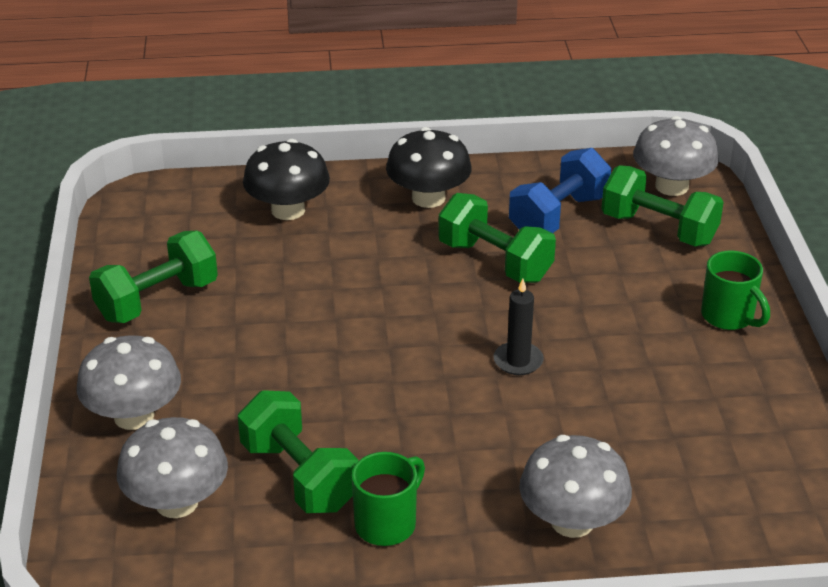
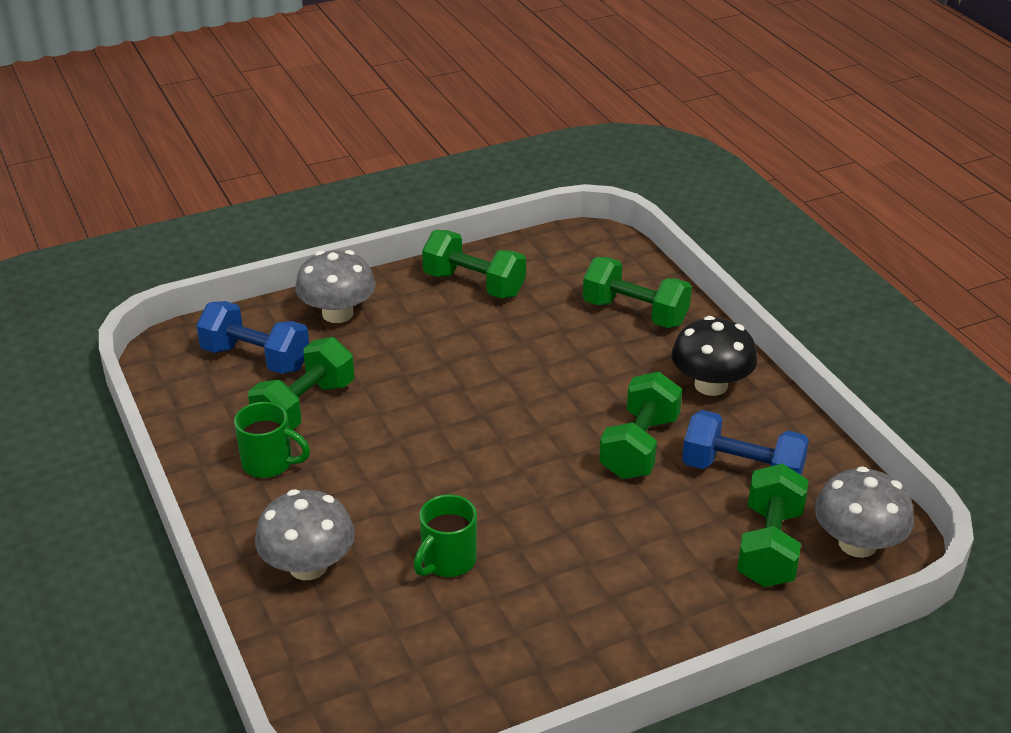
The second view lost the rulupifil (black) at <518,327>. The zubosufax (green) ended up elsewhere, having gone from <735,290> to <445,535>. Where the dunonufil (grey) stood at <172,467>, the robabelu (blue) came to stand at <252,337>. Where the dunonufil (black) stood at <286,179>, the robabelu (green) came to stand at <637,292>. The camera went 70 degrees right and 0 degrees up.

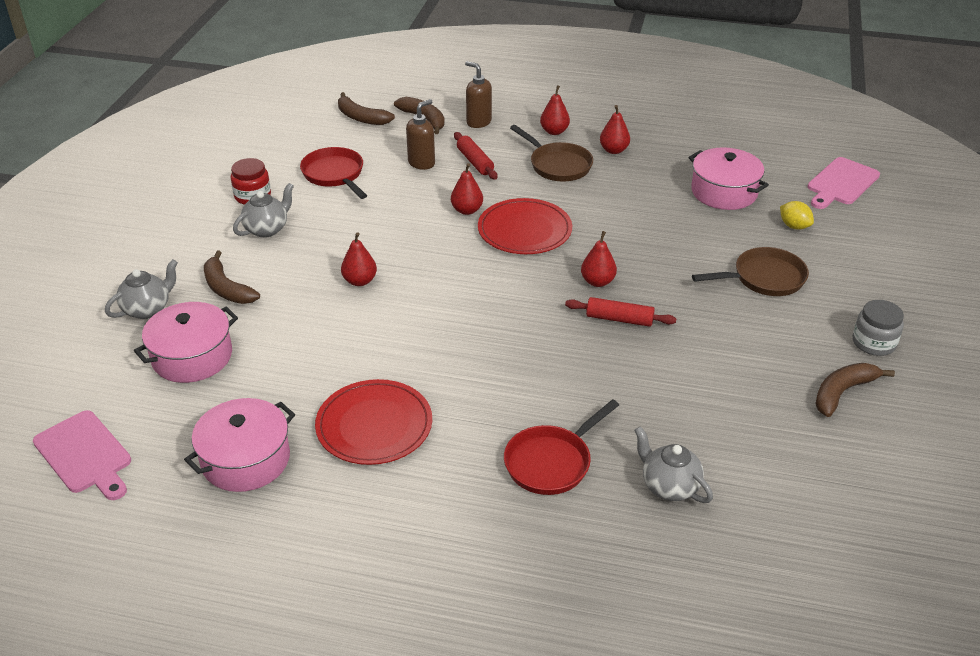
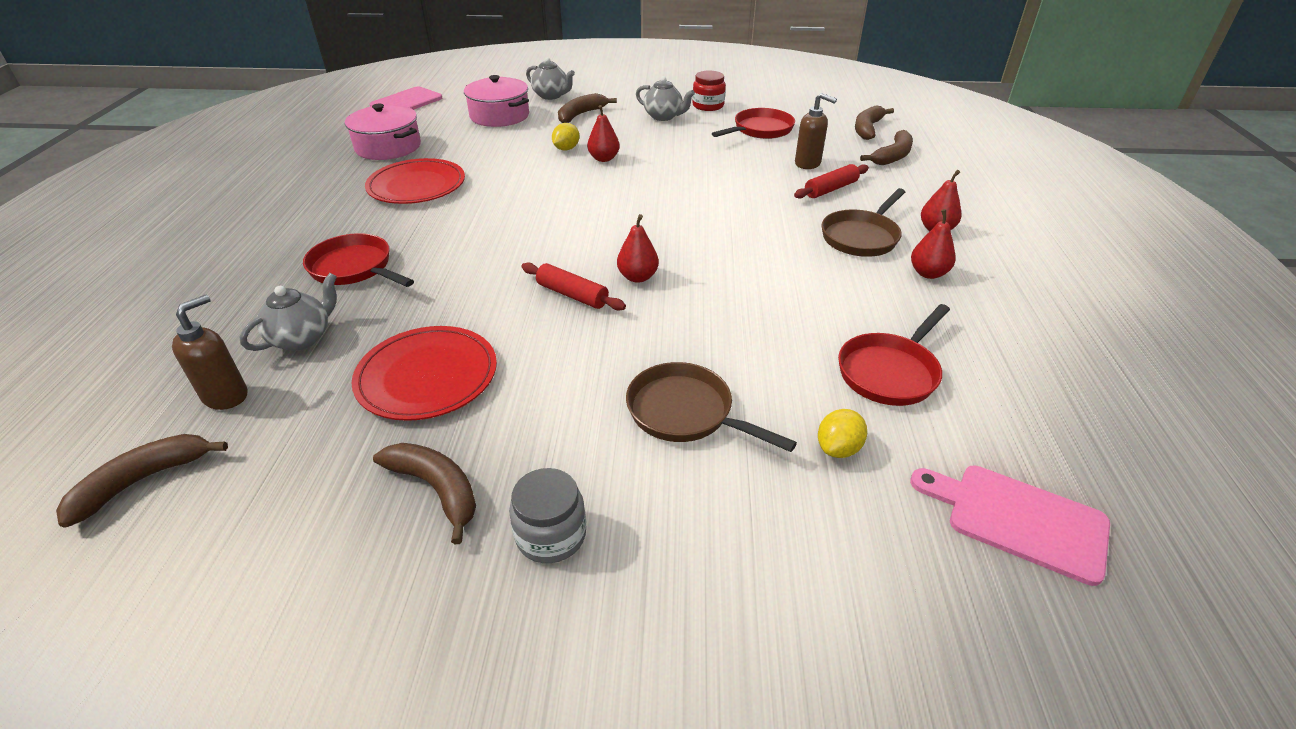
The second view lost the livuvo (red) at <467,189>. The second view gained the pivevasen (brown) at <142,481>. The second view gained the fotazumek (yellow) at <566,136>. The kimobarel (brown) ended up elsewhere, having gone from <478,94> to <209,352>. The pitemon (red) ended up elsewhere, having gone from <525,226> to <424,373>. Where the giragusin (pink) stood at <729,178>, the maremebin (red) came to stand at <894,355>. The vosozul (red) at <621,312> ended up facing another way, 60 degrees counterclockwise from before. The maremebin (brown) at <750,271> ended up facing another way, 150 degrees clockwise from before. The camera went 80 degrees right and 0 degrees up.

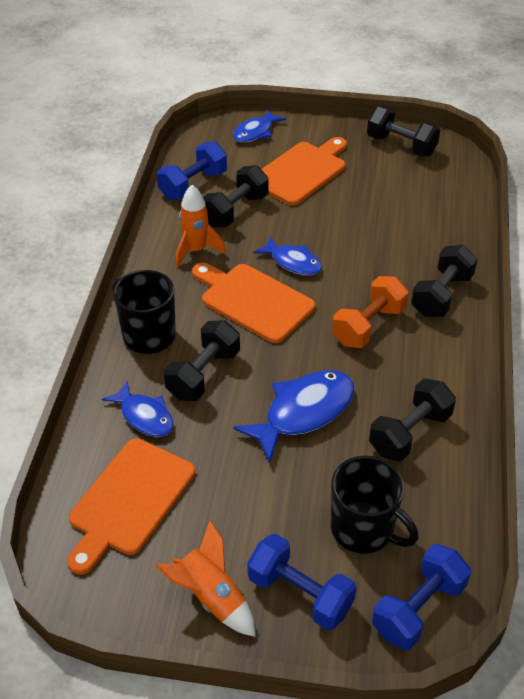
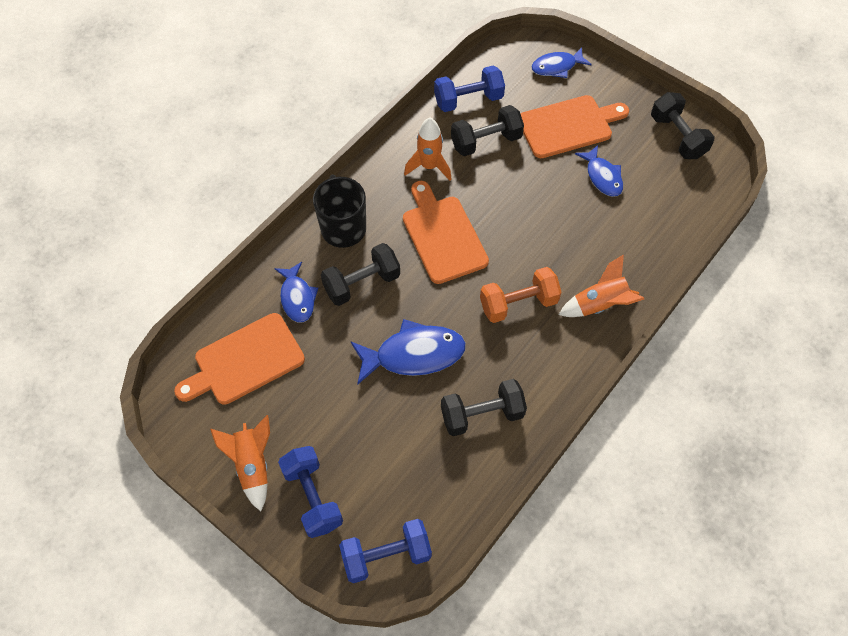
The second view lost the zubosufax (black) at <375,505>. The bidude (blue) ended up elsewhere, having gone from <287,255> to <599,171>. Where the robabelu (black) stood at <444,281>, the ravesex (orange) came to stand at <601,285>. The camera went 30 degrees right and 15 degrees up.

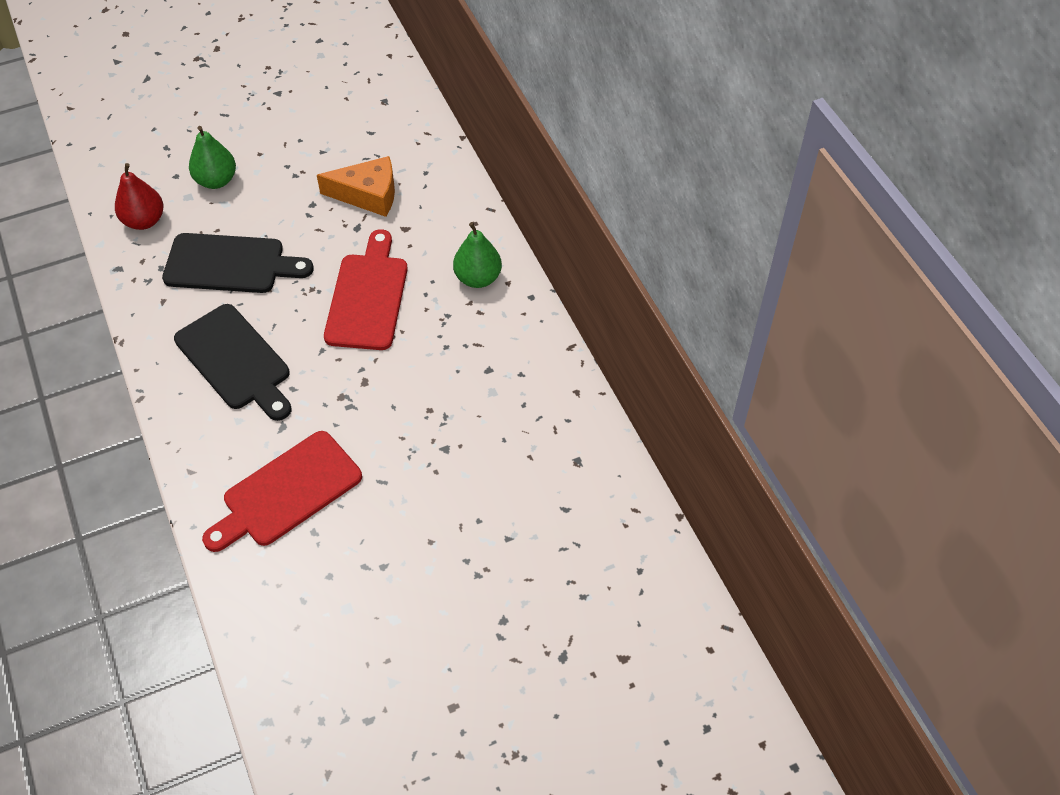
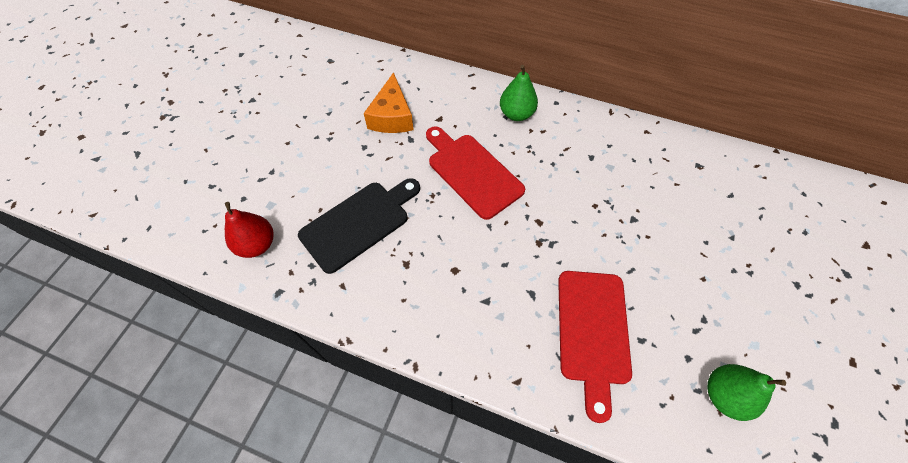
The second view lost the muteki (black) at <232,362>. The livuvo (green) ended up elsewhere, having gone from <212,157> to <746,392>. The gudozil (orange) at <356,186> ended up facing another way, 135 degrees clockwise from before. The camera went 45 degrees left and 5 degrees up.

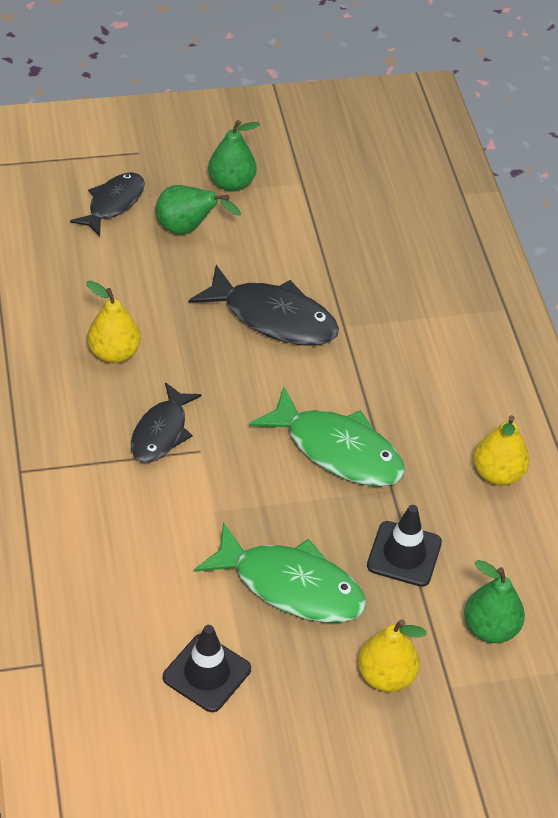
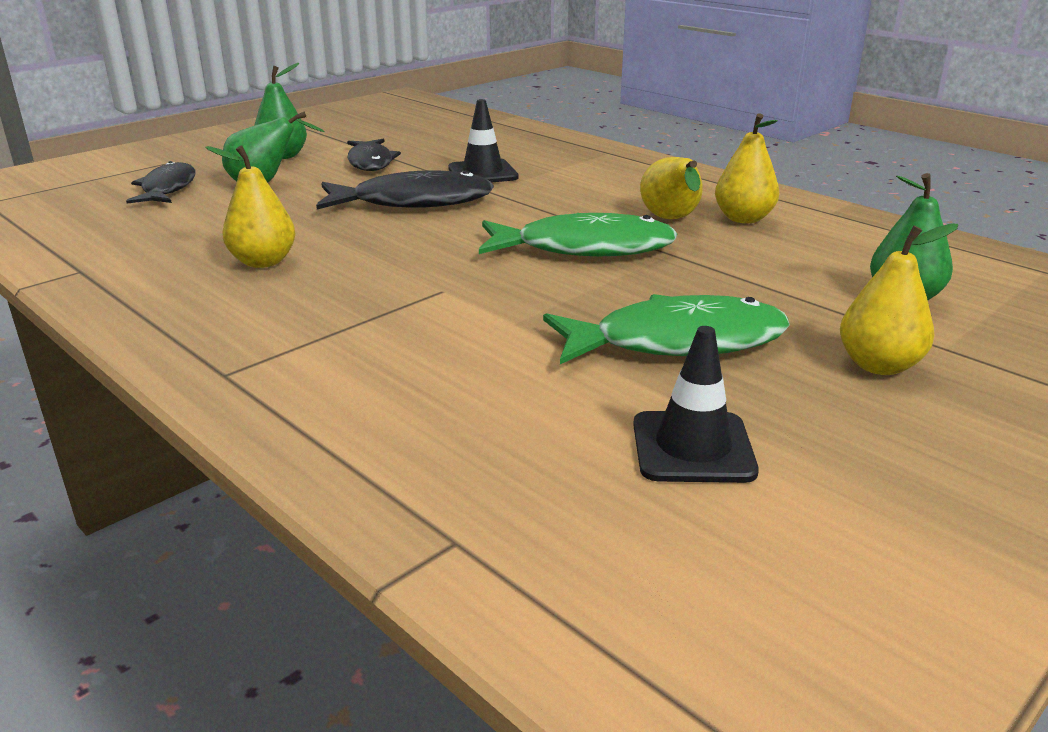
The second view gained the livuvo (yellow) at <671,188>. The bidude (black) ended up elsewhere, having gone from <166,422> to <374,155>. The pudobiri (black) ended up elsewhere, having gone from <404,546> to <483,141>. The camera went 30 degrees left and 20 degrees down.

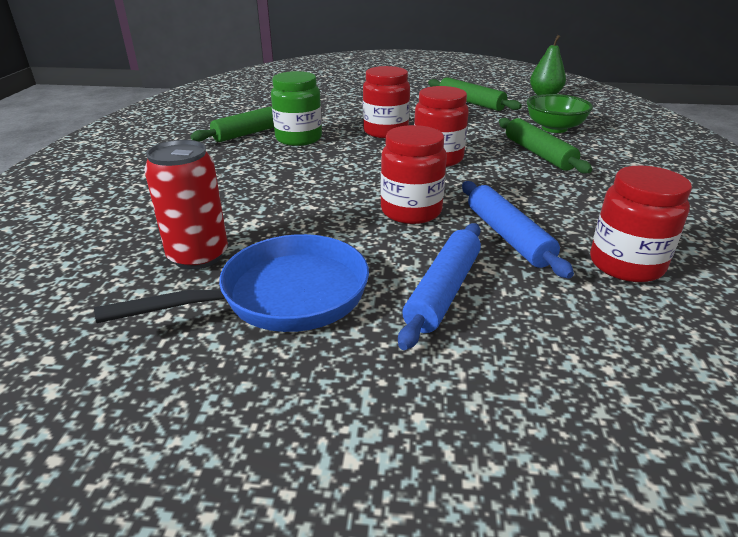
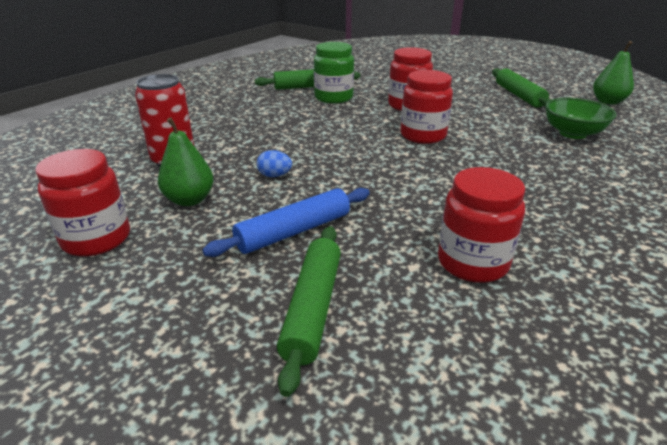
The second view lost the vosozul (blue) at <518,230>. The second view gained the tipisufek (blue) at <274,163>. The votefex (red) ended up elsewhere, having gone from <413,174> to <82,203>. The vosozul (green) ended up elsewhere, having gone from <545,146> to <309,311>. Where the maremebin (blue) stood at <231,283>, the livuvo (green) came to stand at <186,161>. The camera went 30 degrees right and 0 degrees up.

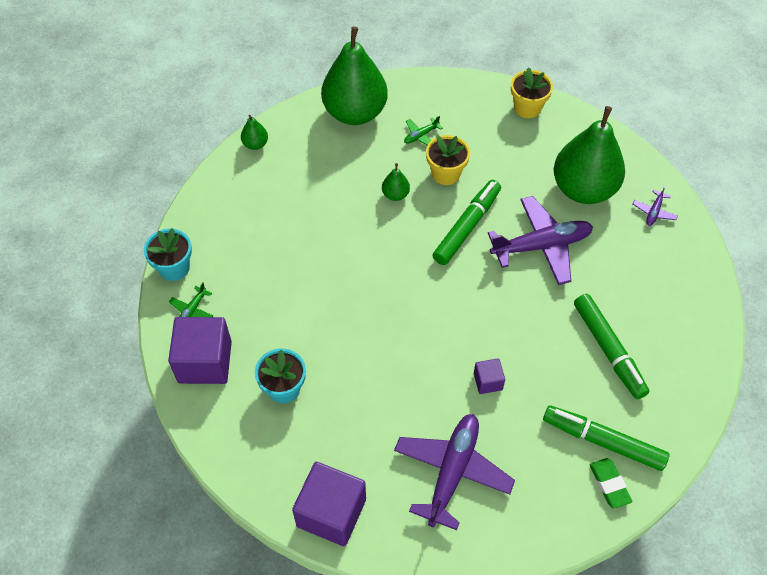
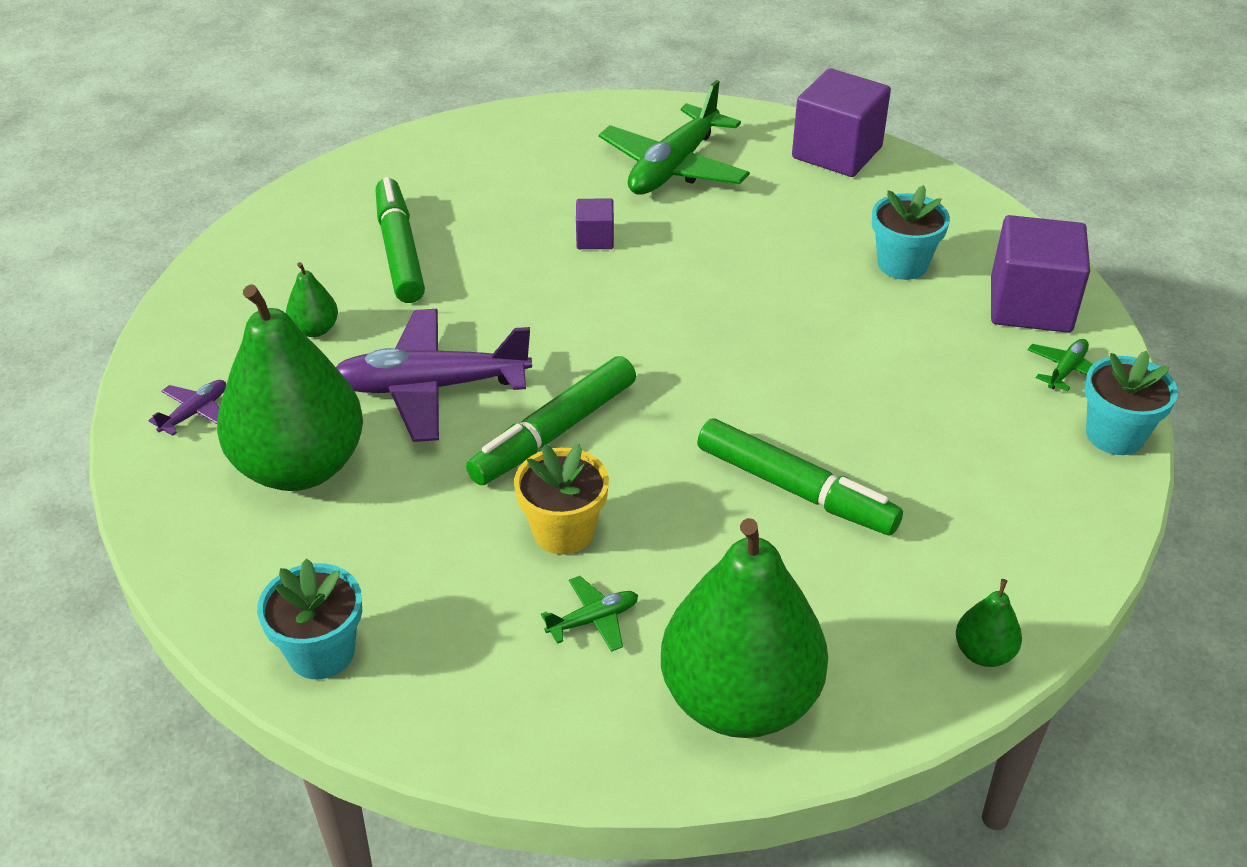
The second view lost the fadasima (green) at <611,483>. The livuvo (green) ended up elsewhere, having gone from <396,182> to <312,299>. The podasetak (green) ended up elsewhere, having gone from <606,438> to <800,477>. What was the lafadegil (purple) at <454,472> turned into the lafadegil (green) at <674,137>. What was the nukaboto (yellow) at <532,92> turned into the nukaboto (turquoise) at <309,619>. The camera went 170 degrees left and 15 degrees down.

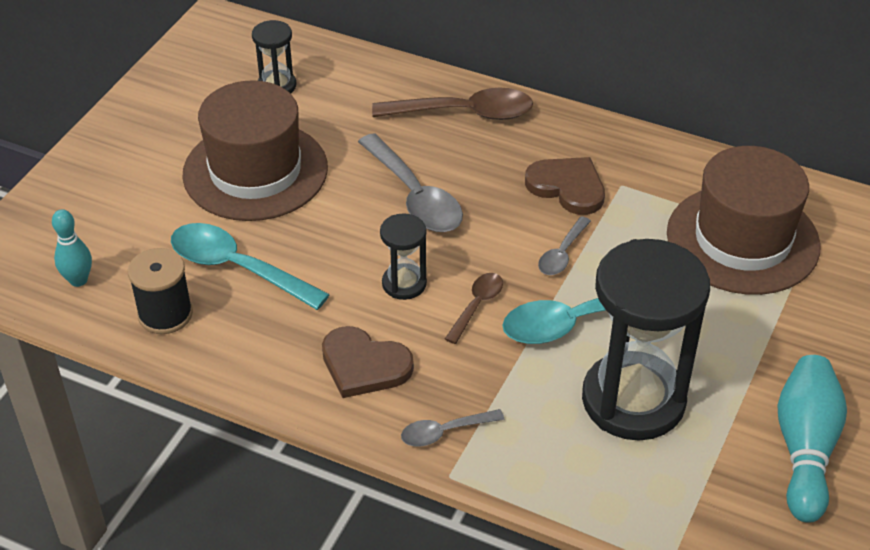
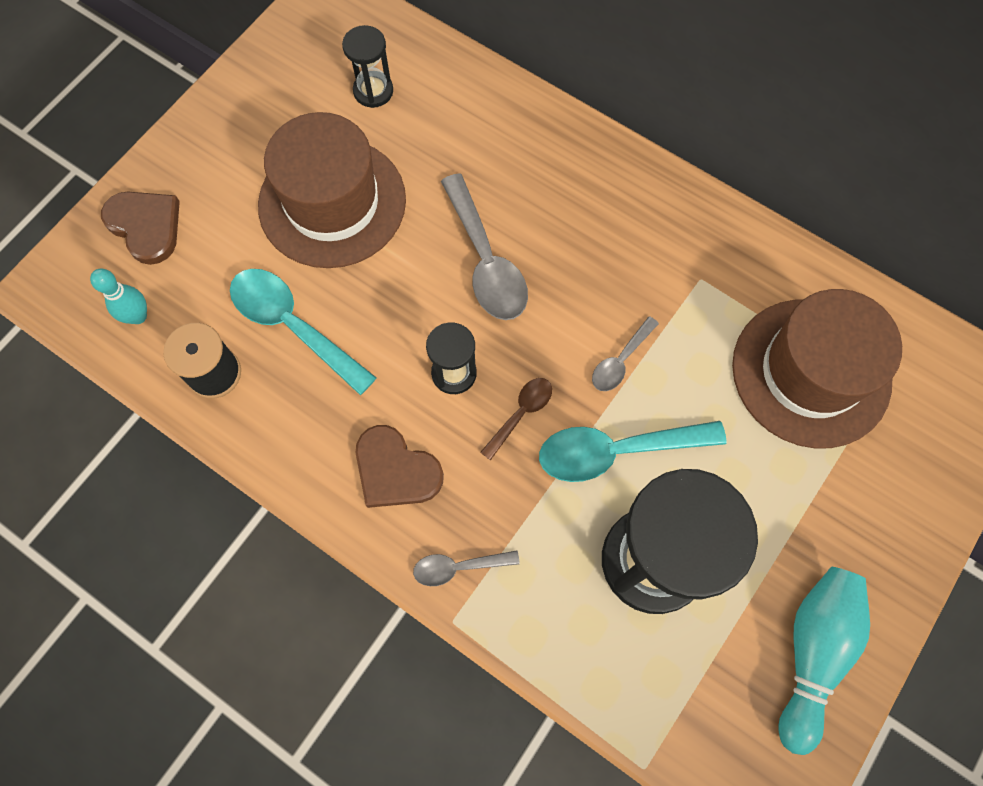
The second view lost the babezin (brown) at <452,104>. The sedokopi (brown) ended up elsewhere, having gone from <565,186> to <140,228>. The camera went 10 degrees right and 25 degrees up.

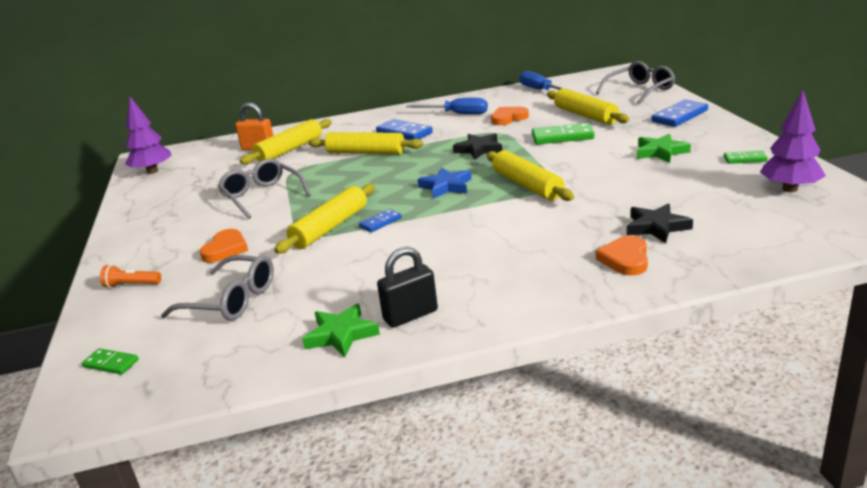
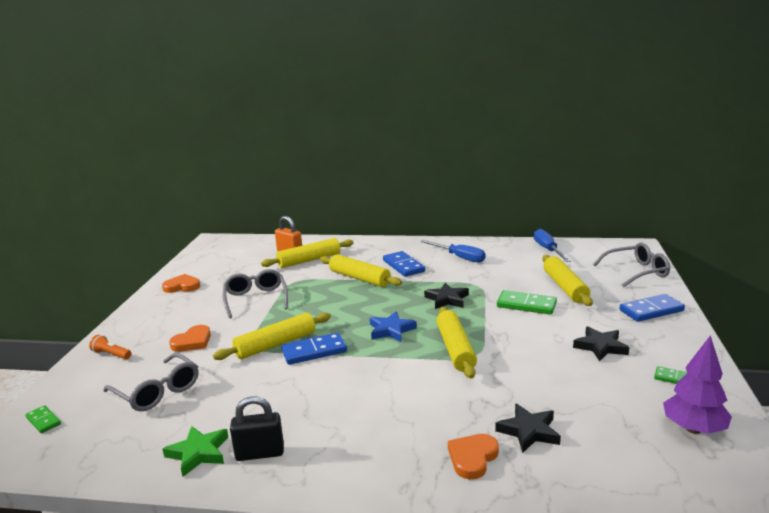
The second view lost the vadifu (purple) at <148,135>. The sedokopi (orange) ended up elsewhere, having gone from <510,116> to <181,283>. What was the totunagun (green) at <664,148> turned into the totunagun (black) at <601,344>. The size of the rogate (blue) at <380,220> changed by a factor of 1.76. The camera went 20 degrees right and 5 degrees down.

